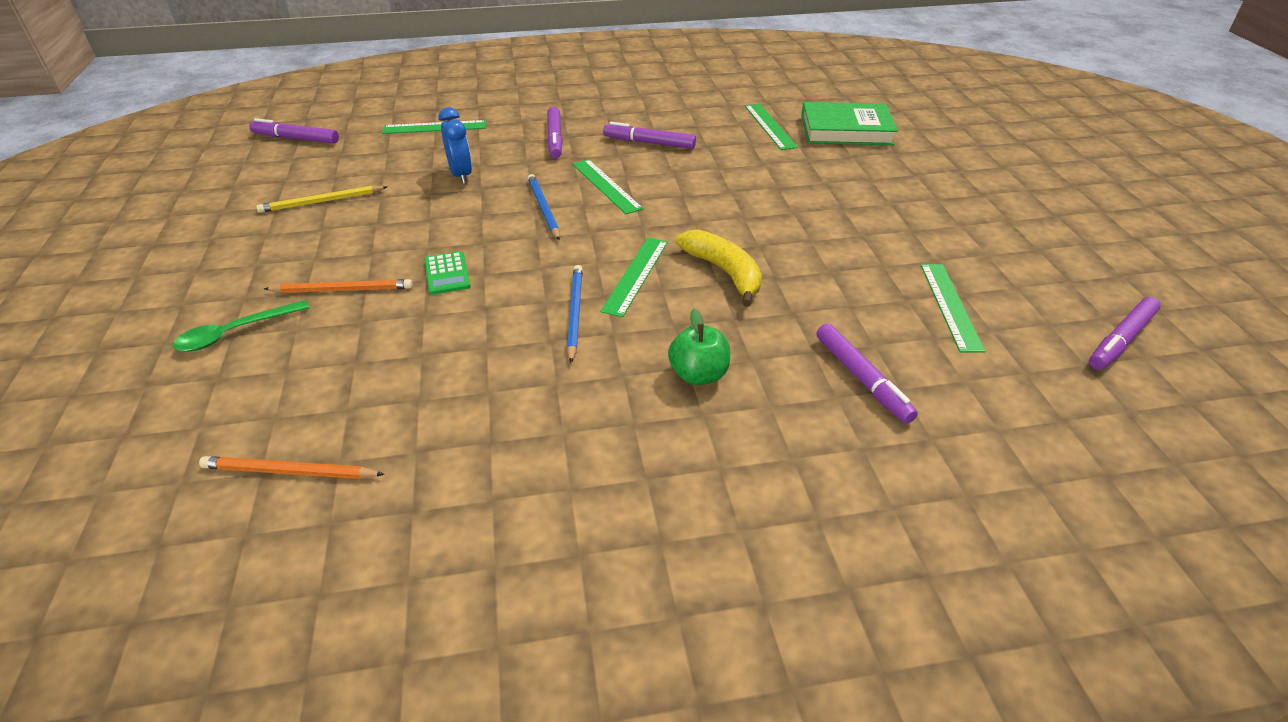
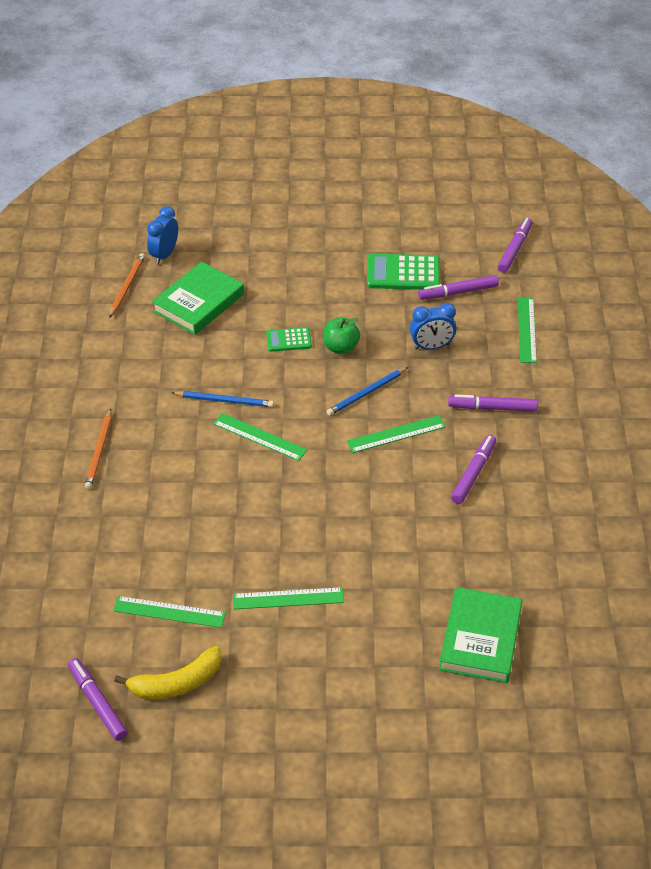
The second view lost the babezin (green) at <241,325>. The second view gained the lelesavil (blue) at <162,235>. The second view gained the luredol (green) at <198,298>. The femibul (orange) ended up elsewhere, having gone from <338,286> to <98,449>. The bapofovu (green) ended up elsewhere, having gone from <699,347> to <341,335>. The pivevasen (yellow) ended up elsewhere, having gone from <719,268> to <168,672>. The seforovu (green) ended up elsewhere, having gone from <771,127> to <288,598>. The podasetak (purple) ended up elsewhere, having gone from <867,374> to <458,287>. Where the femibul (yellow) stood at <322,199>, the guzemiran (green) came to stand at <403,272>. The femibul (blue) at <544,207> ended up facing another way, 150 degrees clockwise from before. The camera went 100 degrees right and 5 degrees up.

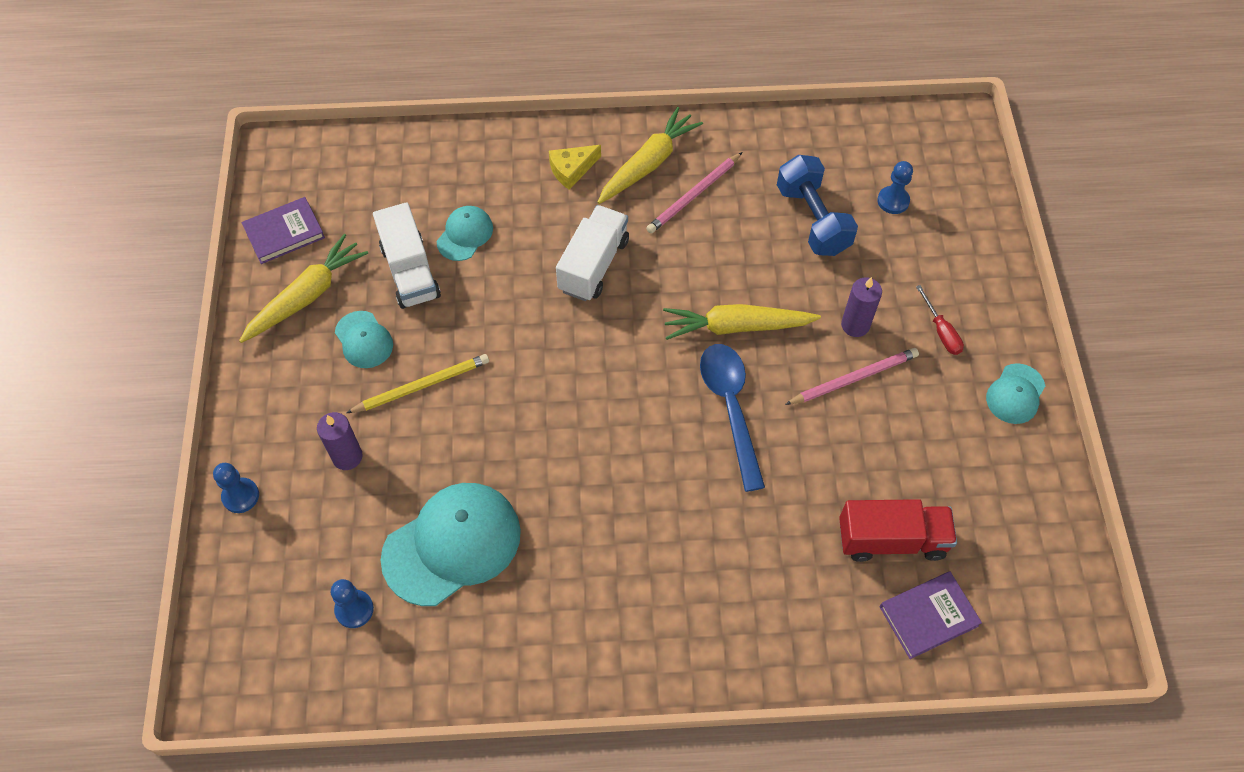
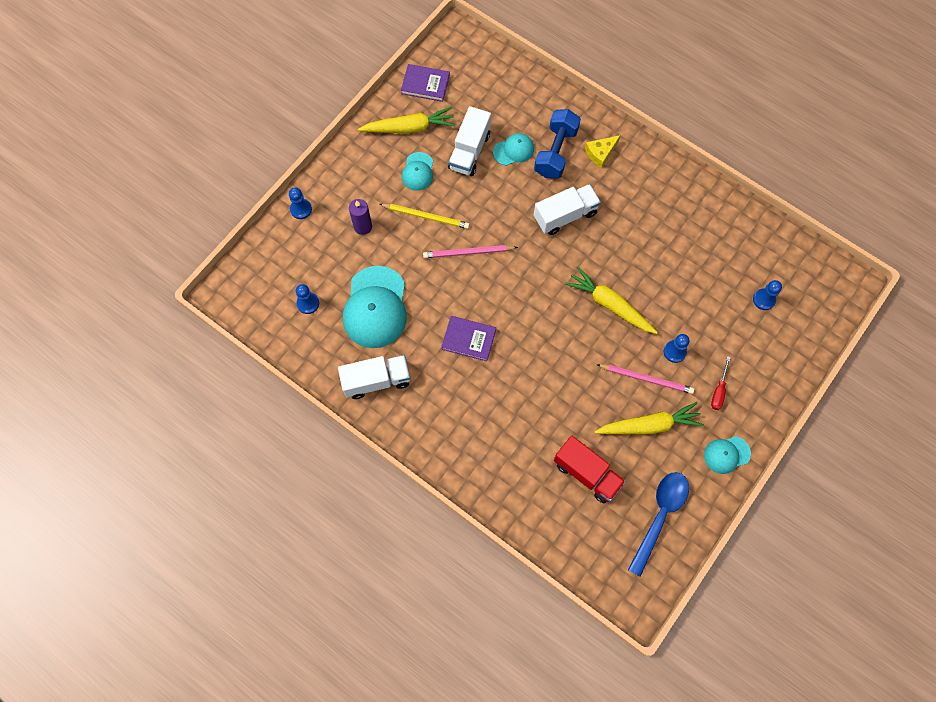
The second view gained the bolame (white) at <374,377>. The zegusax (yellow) ended up elsewhere, having gone from <650,155> to <649,418>. The femibul (pink) ended up elsewhere, having gone from <694,192> to <470,251>. The babezin (blue) ended up elsewhere, having gone from <732,418> to <658,524>. The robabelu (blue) ended up elsewhere, having gone from <817,205> to <557,143>. The luredol (purple) ended up elsewhere, having gone from <931,615> to <468,338>. Where the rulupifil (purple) stood at <861,307>, the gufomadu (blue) came to stand at <676,348>. The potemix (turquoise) at <450,544> ended up facing another way, 90 degrees clockwise from before. The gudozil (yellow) at <575,167> ended up facing another way, 45 degrees counterclockwise from before. The camera went 40 degrees right and 10 degrees up.

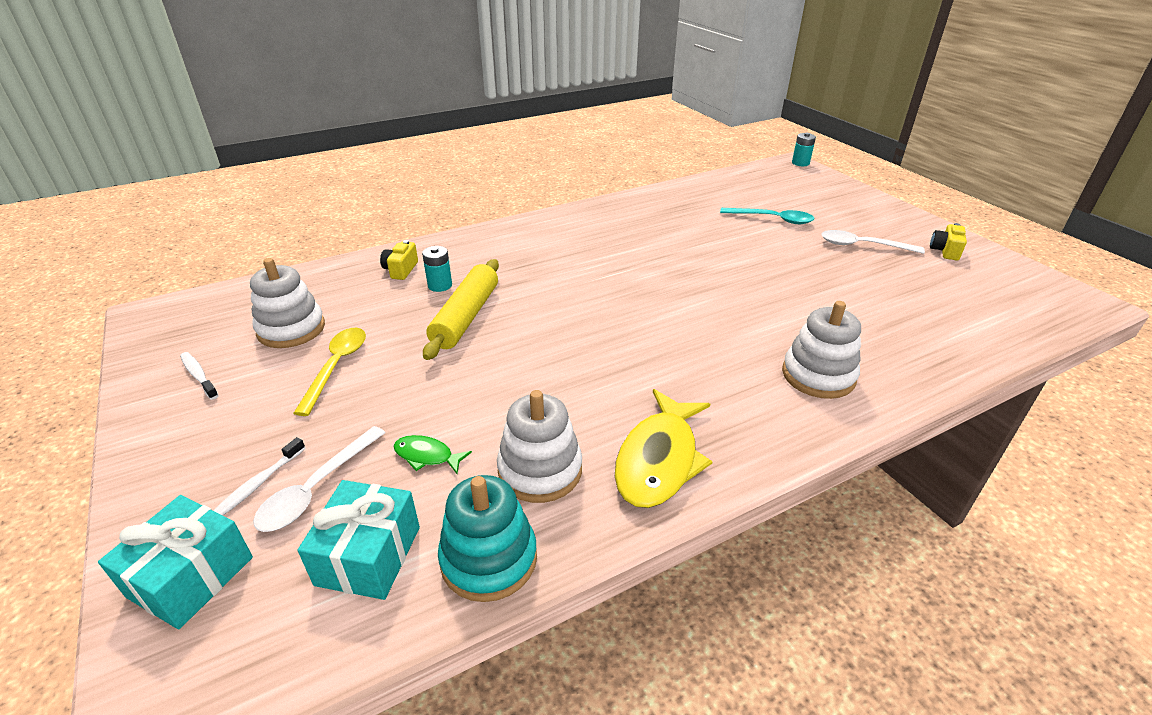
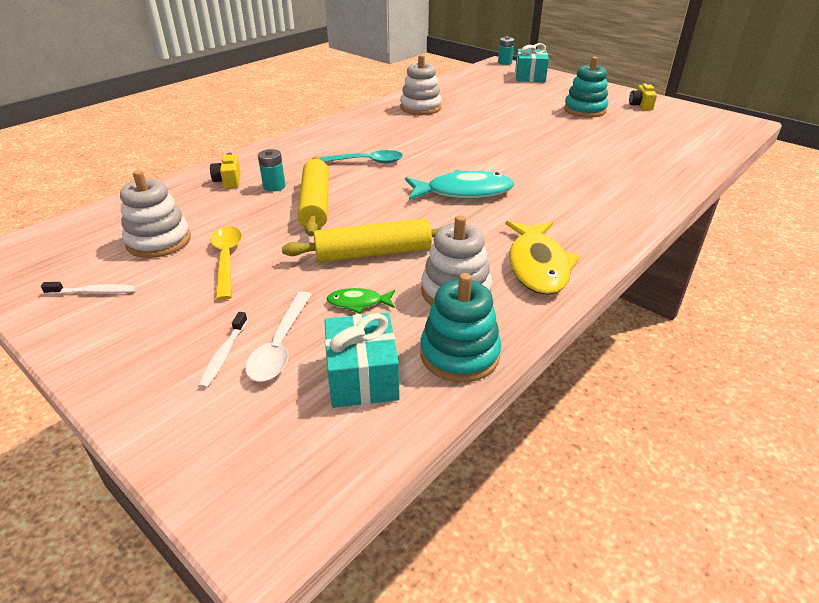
The second view gained the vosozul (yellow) at <362,240>. The second view gained the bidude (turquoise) at <459,185>. The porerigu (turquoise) ended up elsewhere, having gone from <175,562> to <532,62>. The babezin (turquoise) ended up elsewhere, having gone from <767,216> to <361,156>. The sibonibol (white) ended up elsewhere, having gone from <821,350> to <421,85>. Where the babezin (white) stood at <873,242>, the sibonibol (turquoise) came to stand at <586,87>. The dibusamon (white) at <199,376> ended up facing another way, 150 degrees clockwise from before. The camera went 20 degrees left and 0 degrees up.

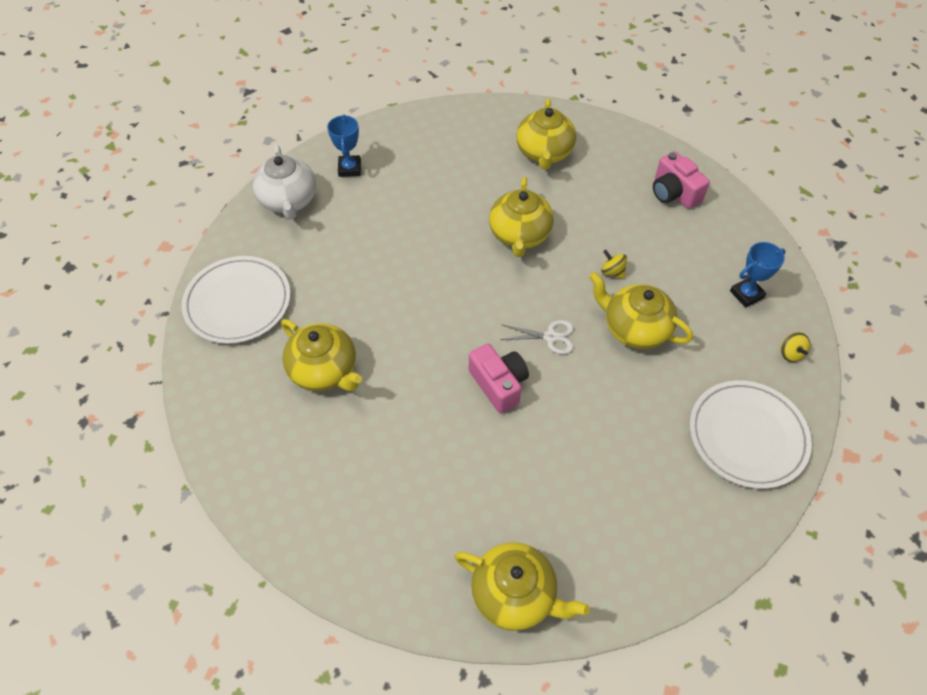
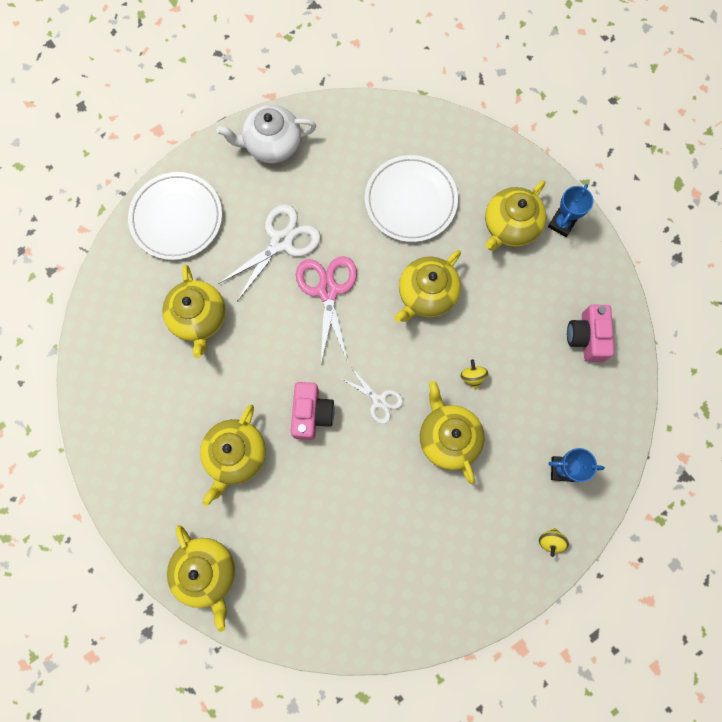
The second view gained the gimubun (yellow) at <233,455>. The second view gained the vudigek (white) at <269,252>. The second view gained the vudigek (pink) at <326,309>. The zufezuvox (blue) ended up elsewhere, having gone from <344,145> to <571,210>. The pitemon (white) ended up elsewhere, having gone from <751,434> to <411,198>. The gimubun (white) at <284,182> ended up facing another way, 60 degrees clockwise from before. The camera went 35 degrees right and 20 degrees up.

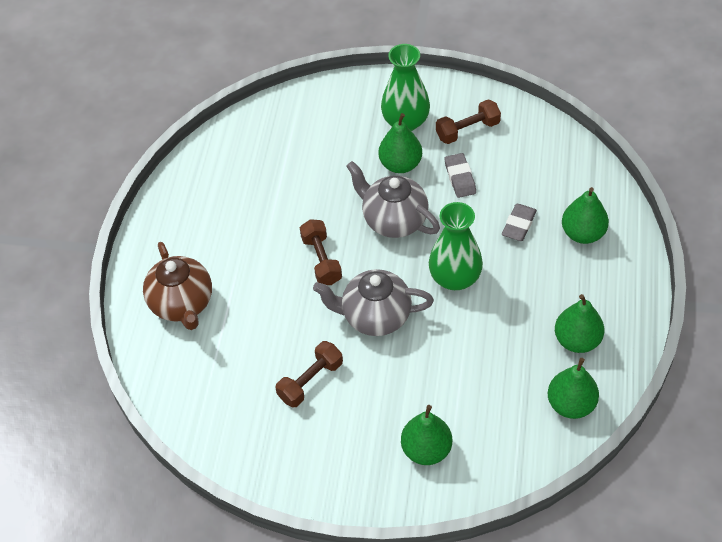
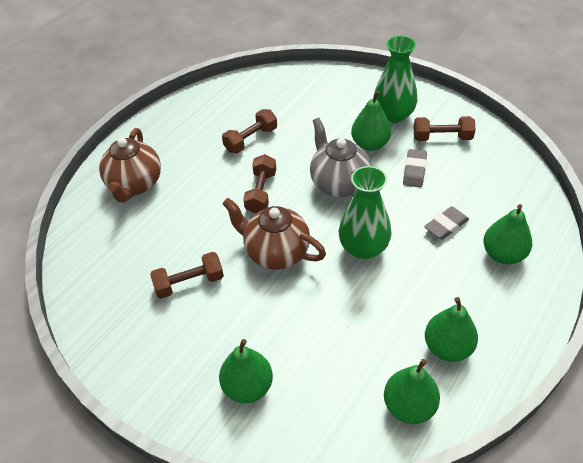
The second view gained the robabelu (brown) at <249,131>. What was the gimubun (grey) at <373,302> turned into the gimubun (brown) at <274,234>. The camera went 25 degrees right and 5 degrees down.

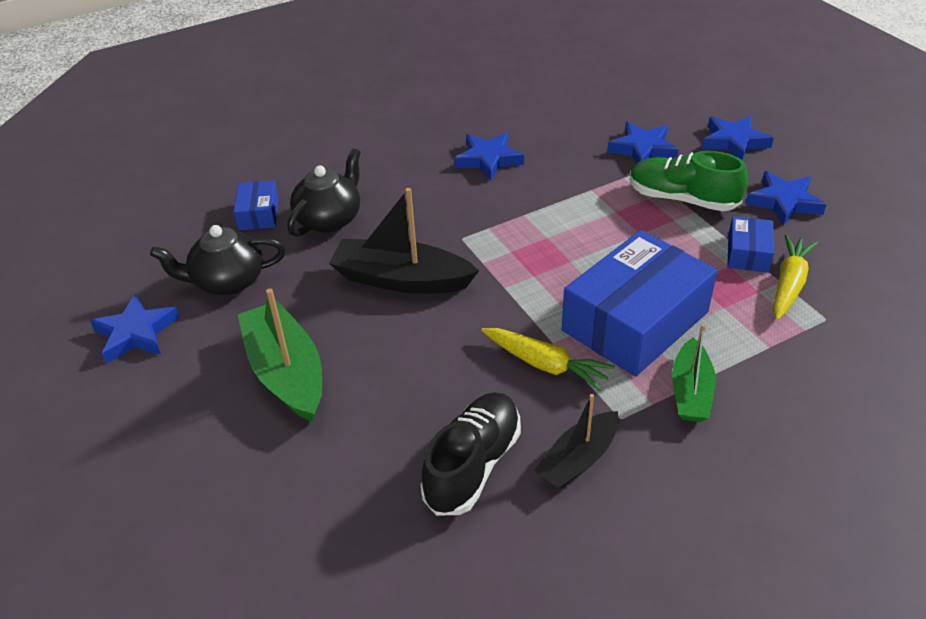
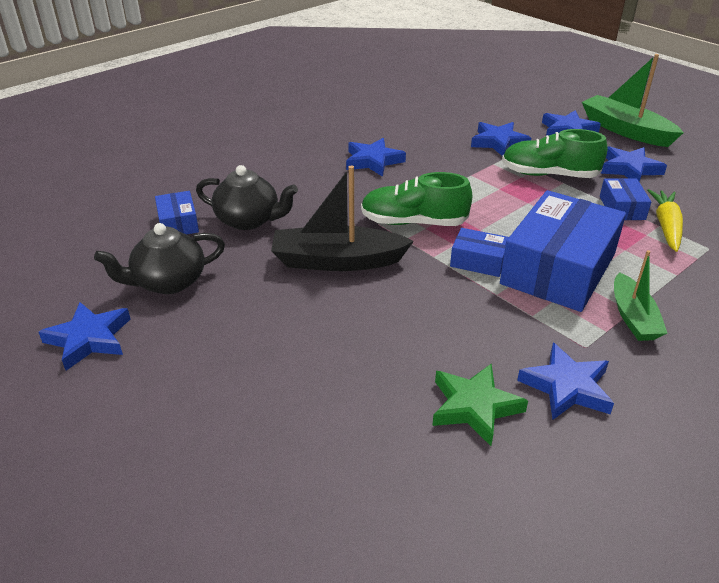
The second view lost the zegusax (yellow) at <548,359>. The second view gained the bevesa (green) at <416,199>. The second view gained the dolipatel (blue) at <479,252>. The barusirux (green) ended up elsewhere, having gone from <280,355> to <633,100>. Where the bevesa (black) stood at <471,454>, the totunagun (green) came to stand at <480,405>. Where the barusirux (black) stood at <576,441>, the totunagun (blue) came to stand at <565,381>. The gimubun (black) at <324,192> ended up facing another way, 90 degrees clockwise from before. The camera went 15 degrees left and 5 degrees down.

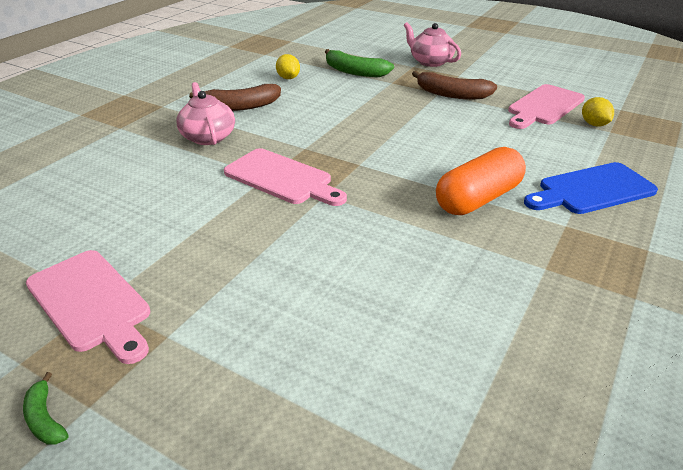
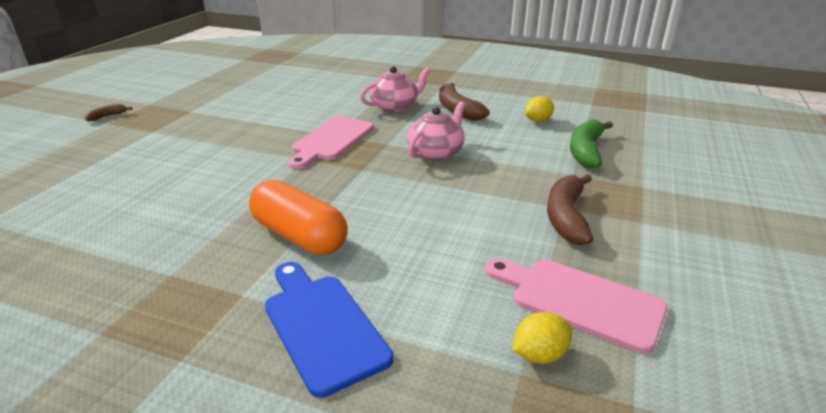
The second view lost the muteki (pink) at <88,307>. The gimubun (pink) ended up elsewhere, having gone from <432,44> to <436,131>. What was the pivevasen (green) at <46,408> turned into the pivevasen (brown) at <108,113>. The camera went 80 degrees right and 5 degrees down.

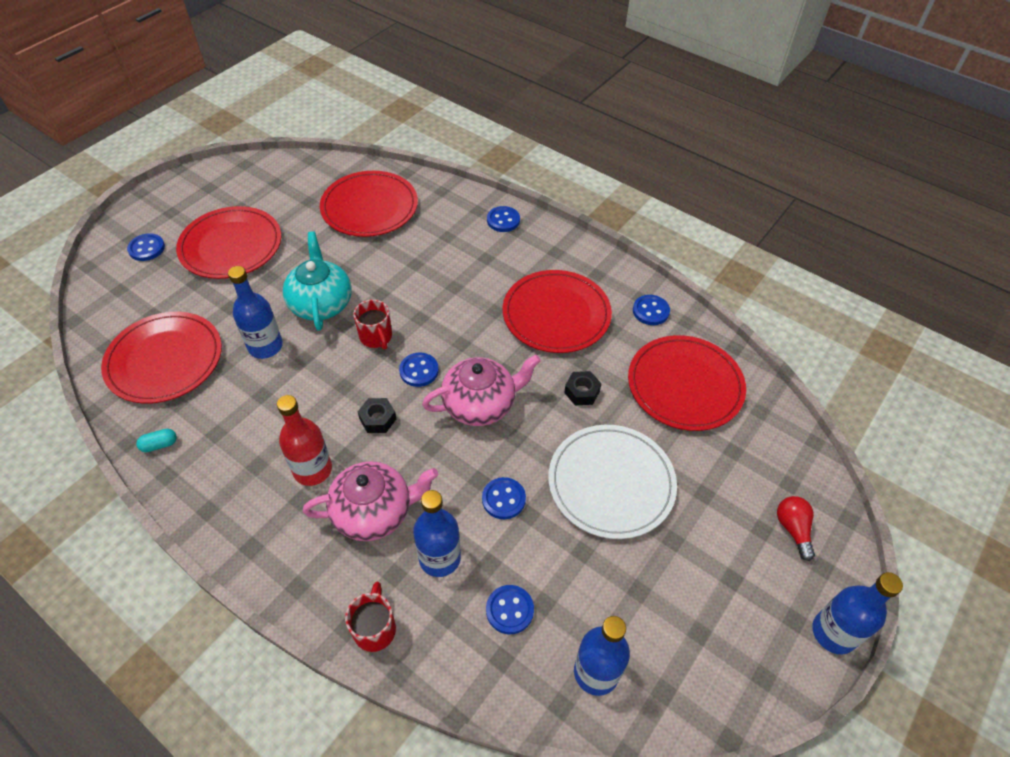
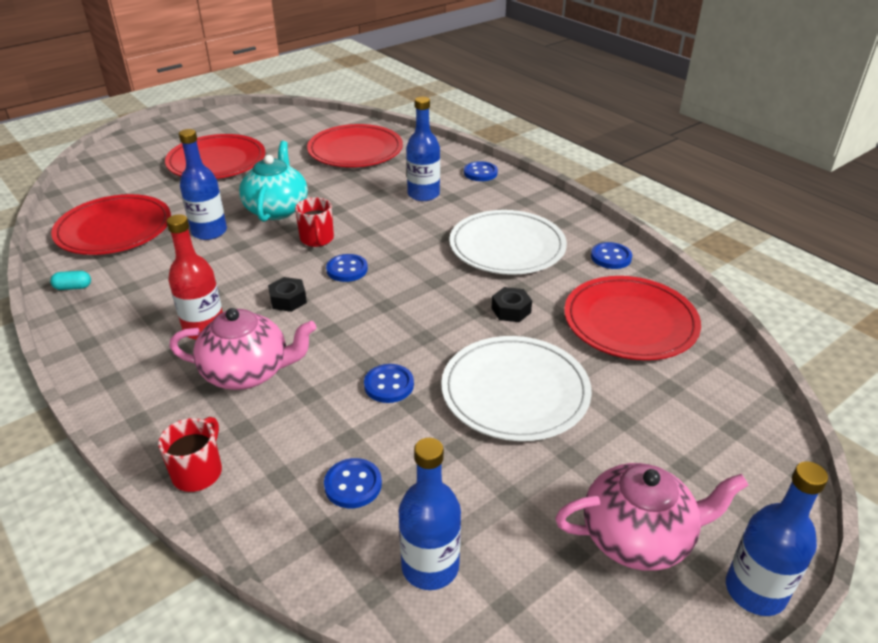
The second view lost the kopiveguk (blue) at <146,247>. The second view lost the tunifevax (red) at <796,528>. The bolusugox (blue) ended up elsewhere, having gone from <437,533> to <423,149>. The gimubun (pink) ended up elsewhere, having gone from <481,390> to <652,517>. What was the pitemon (red) at <557,311> turned into the pitemon (white) at <508,242>. The camera went 15 degrees right and 15 degrees down.

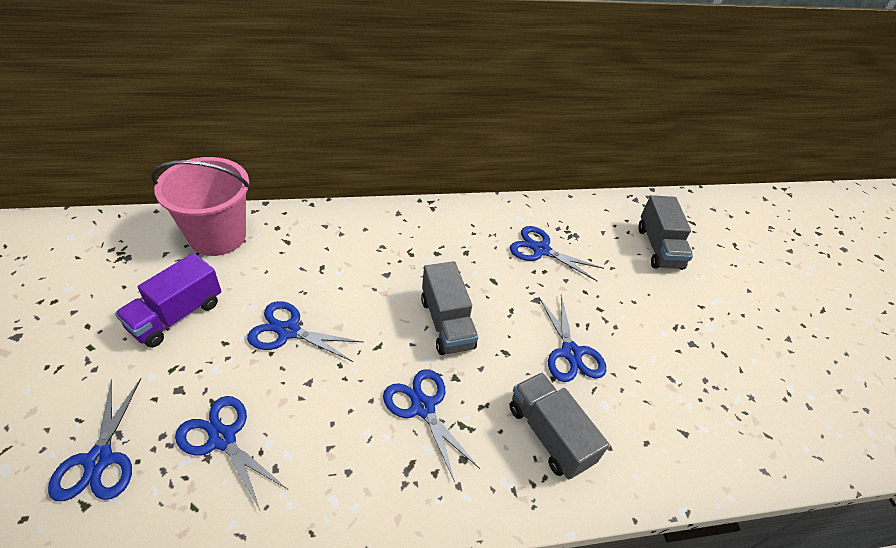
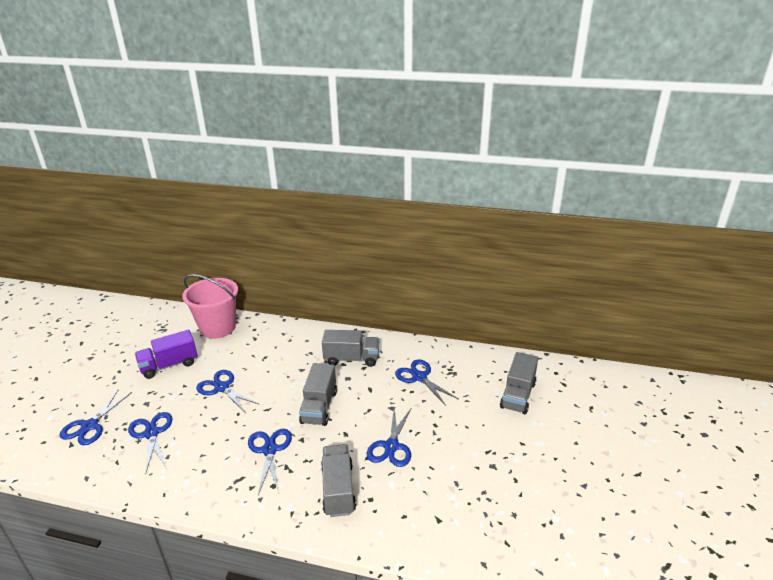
The second view gained the bolame (grey) at <350,348>. The camera went 30 degrees right and 15 degrees down.

